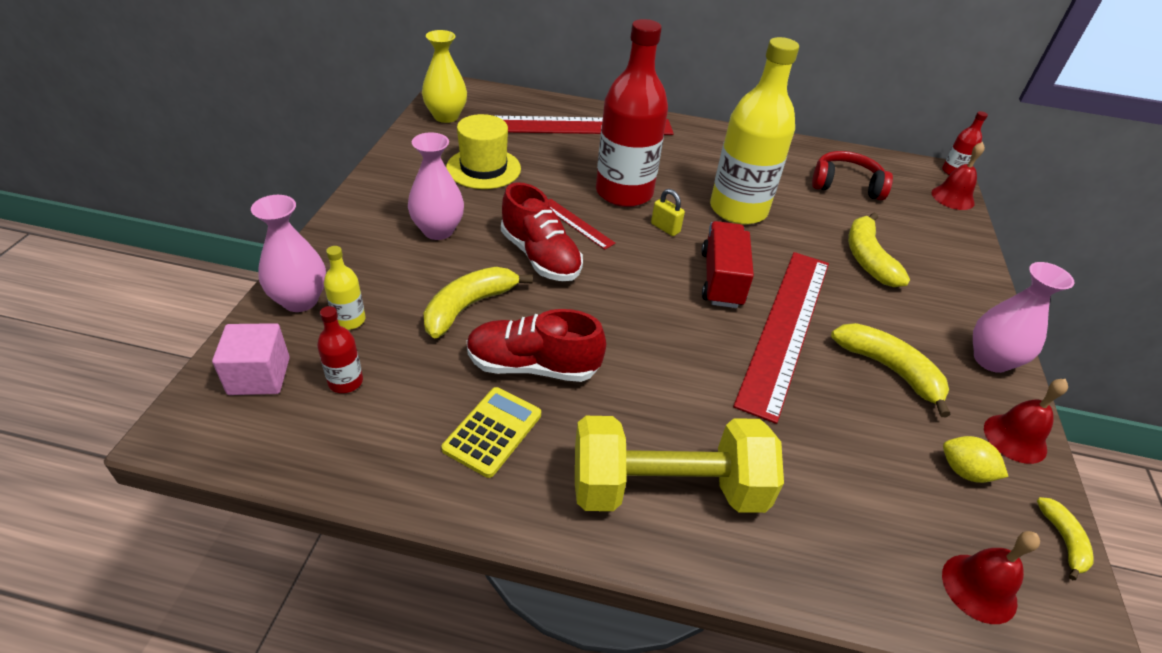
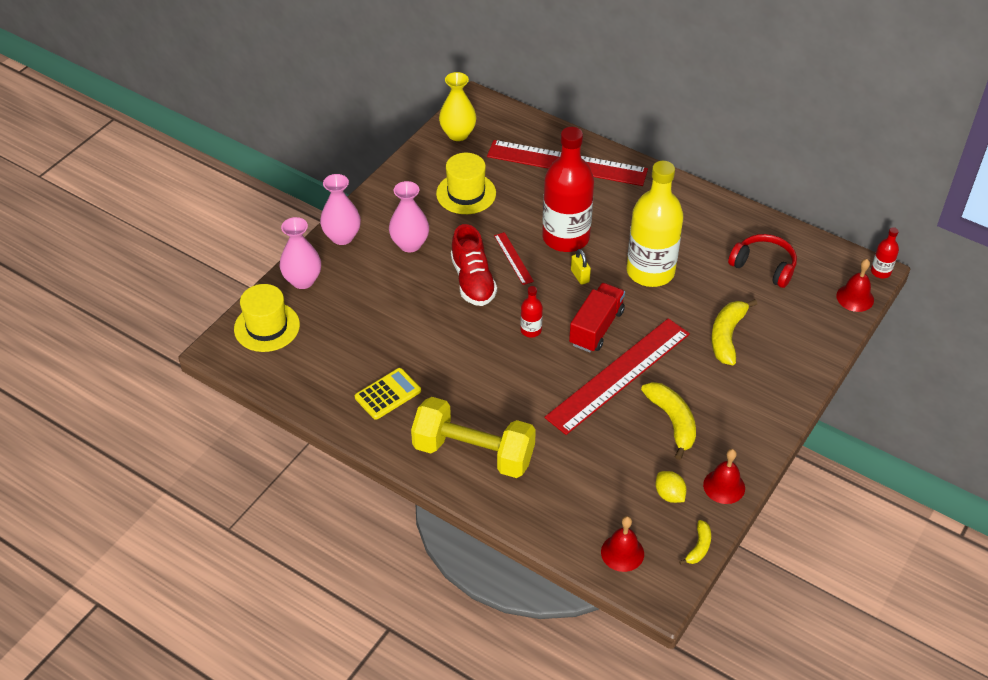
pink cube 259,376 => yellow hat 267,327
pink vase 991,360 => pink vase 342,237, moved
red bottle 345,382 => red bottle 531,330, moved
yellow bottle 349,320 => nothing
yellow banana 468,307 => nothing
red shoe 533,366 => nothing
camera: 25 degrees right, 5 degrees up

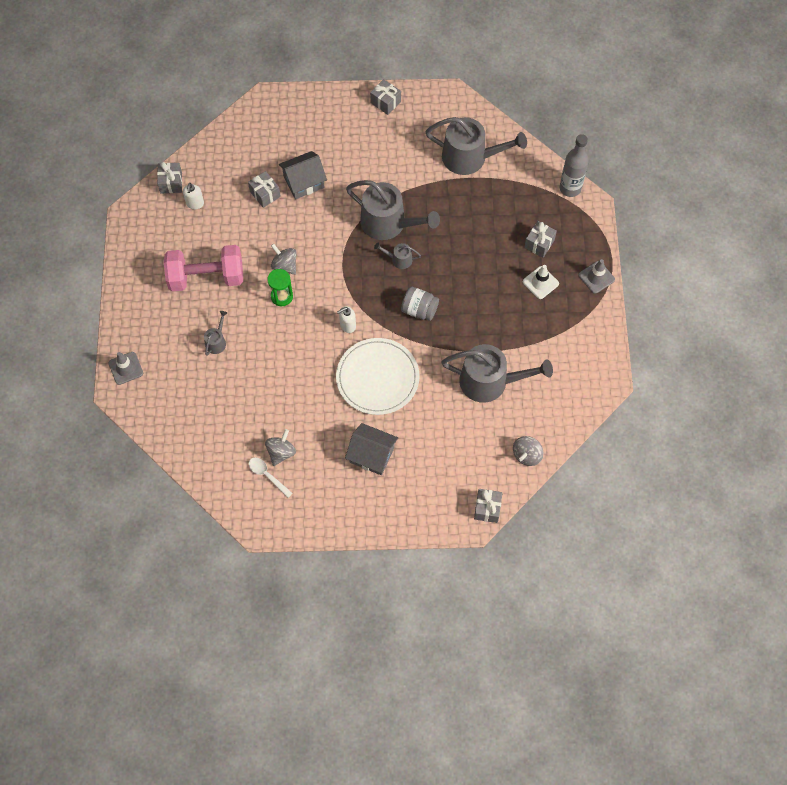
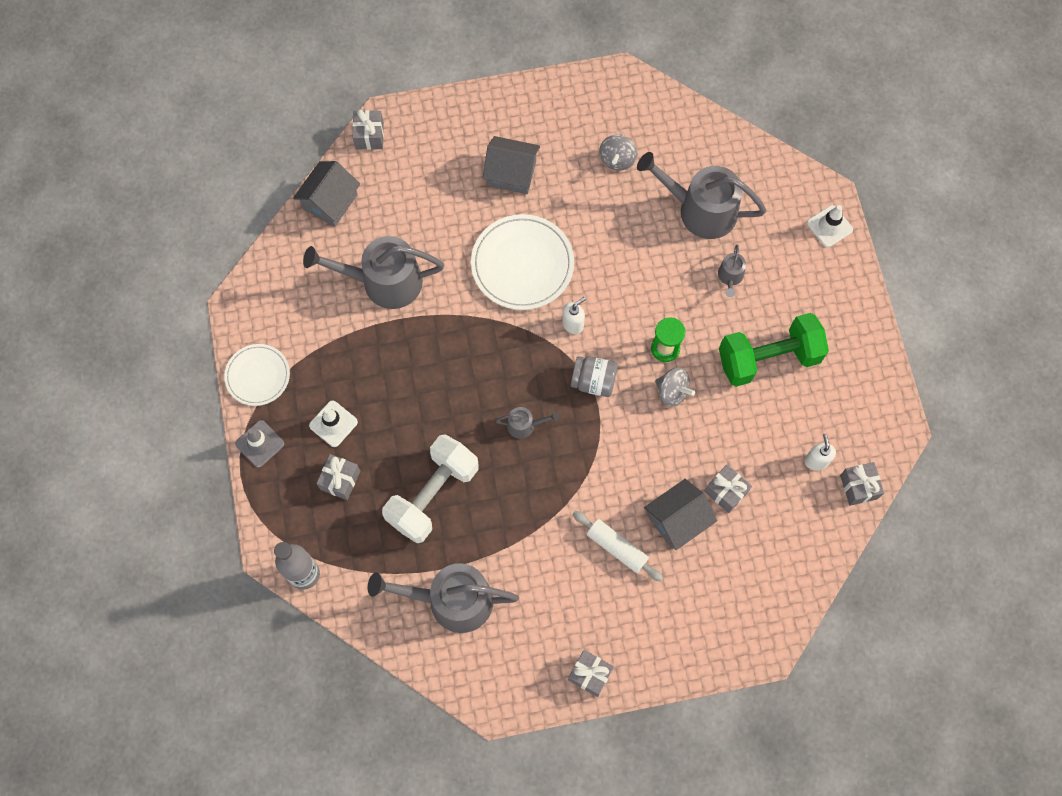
nothing => white plate 258,376
grey spinning top 527,455 => grey house 330,202
nothing => white dumbbell 433,495
grey jar 419,310 => grey jar 593,381, moved
nothing => white rolling pin 617,548
grey watering can 388,223 => grey watering can 700,210, moved
pink dumbbell 206,277 => green dumbbell 768,358
grey traffic cone 126,368 => white traffic cone 829,226
white spoon 267,475 => nothing
camera: 170 degrees right, 5 degrees up

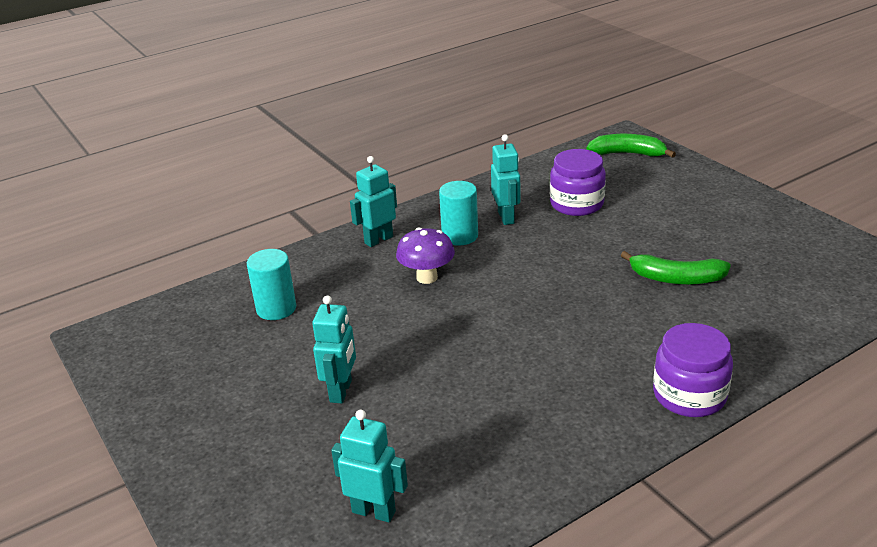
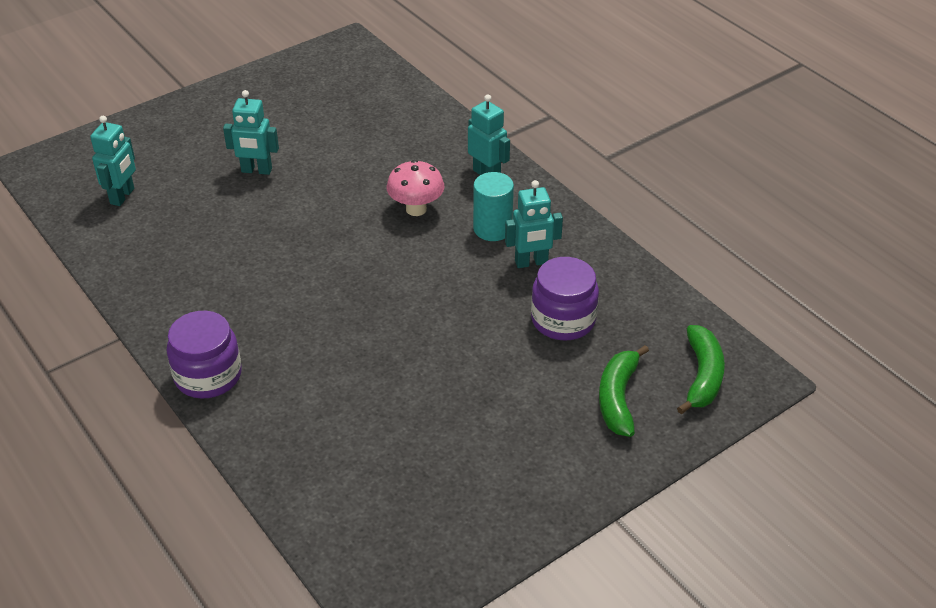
purple mushroom 427,277 => pink mushroom 416,209
green banana 676,278 => green banana 618,398, moved
turquoise cylinder 276,308 => nothing
camera: 85 degrees right, 10 degrees up

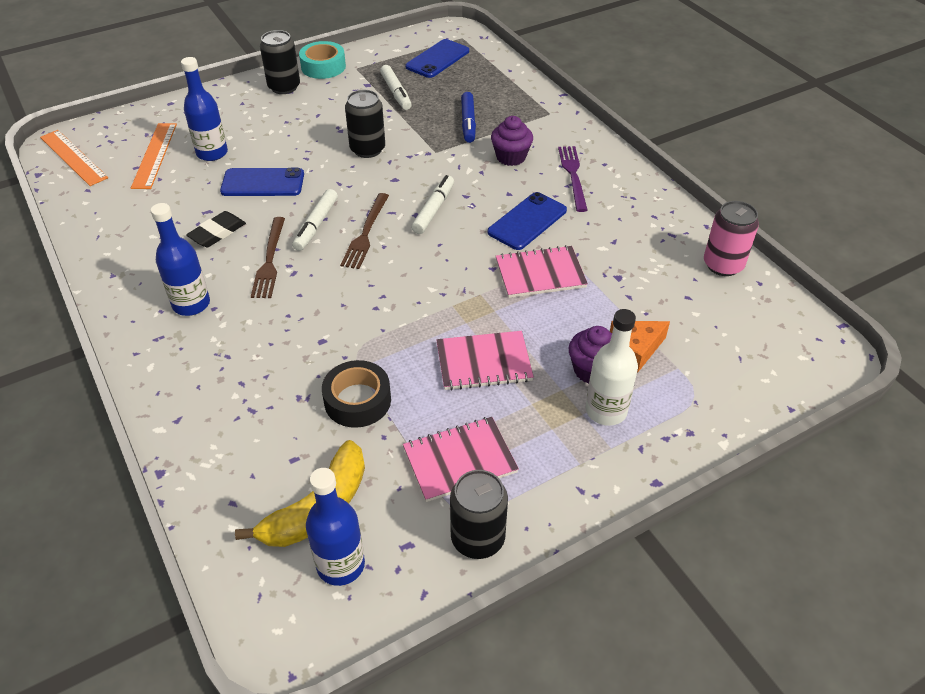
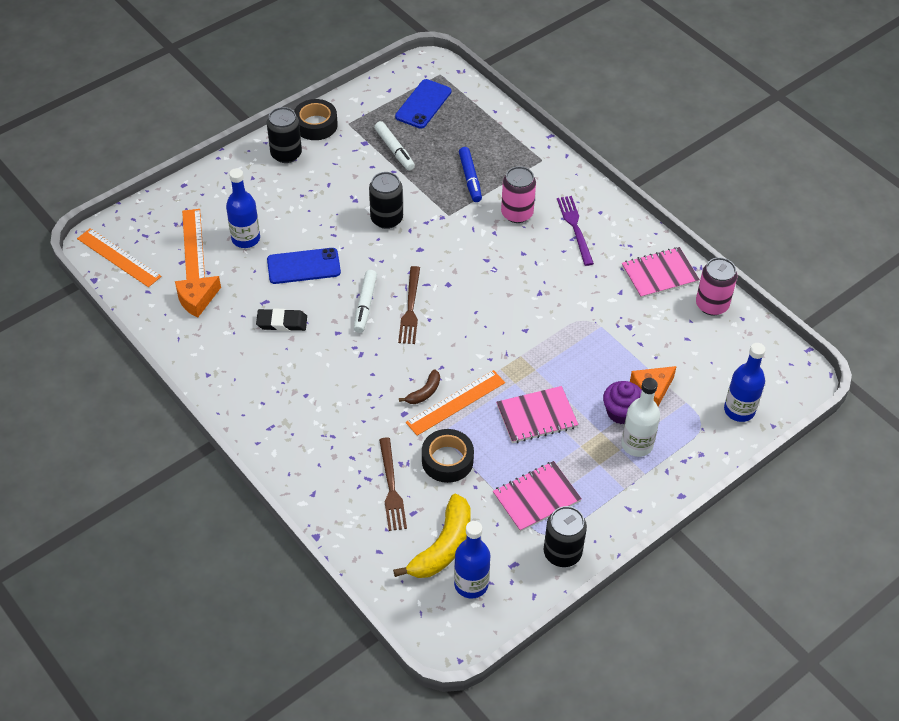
nothing => orange cheese 197,300
black eraser 217,232 => black eraser 282,322, 60 degrees clockwise
turquoise tape 323,67 => black tape 316,125
brown fork 269,260 => brown fork 391,487, moved
nothing => brown banana 424,392
nothing => orange ruler 455,402
purple cupcake 511,157 => pink can 517,213
pink notebook 540,274 => pink notebook 659,274, moved
blue bottle 191,304 => blue bottle 739,410, moved
white marker 433,210 => nothing
blue phone 527,221 => nothing
camera: 10 degrees left, 5 degrees up

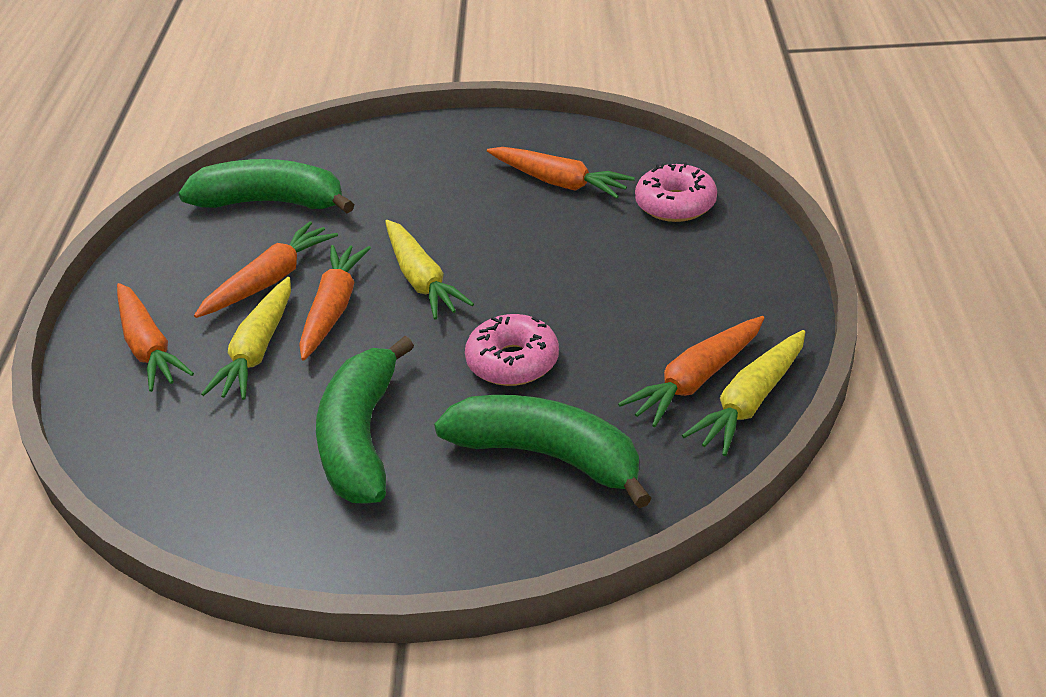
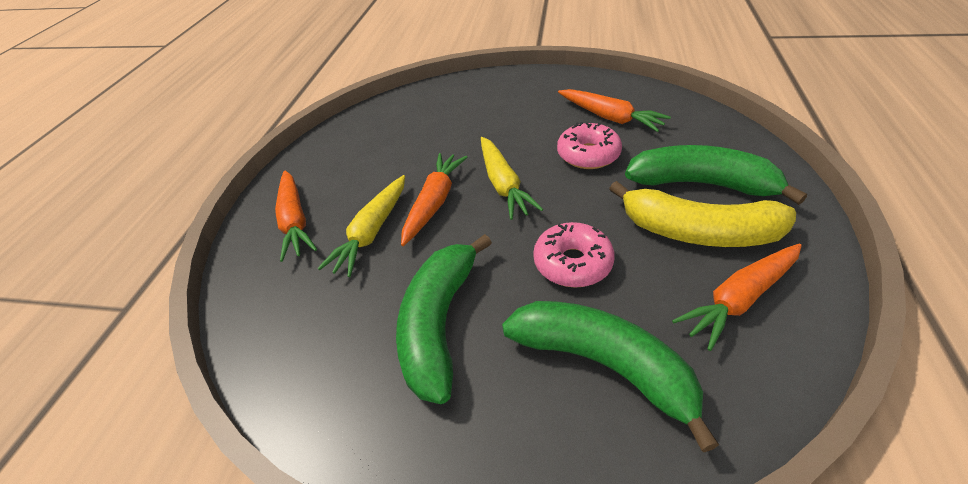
pink donut 675,204 => pink donut 588,155, moved
nothing => yellow banana 698,232
green banana 272,203 => green banana 702,184, moved
orange carrot 270,280 => nothing
yellow carrot 750,402 => nothing
camera: 10 degrees right, 5 degrees up

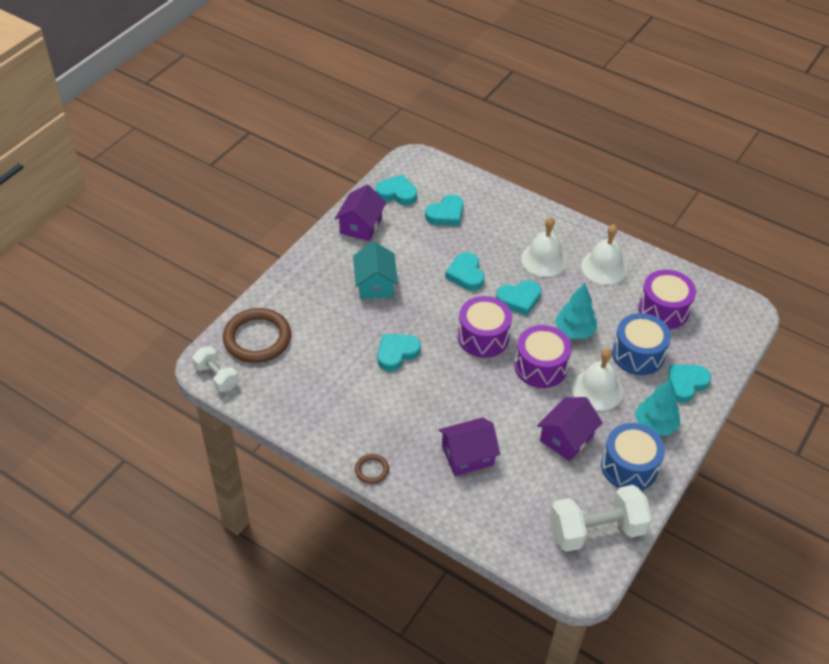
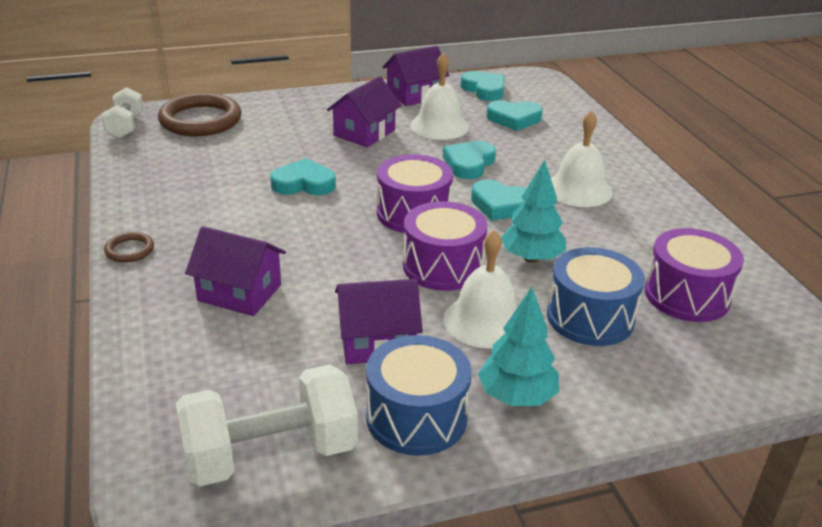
white dumbbell 596,530 => white dumbbell 270,454, 45 degrees counterclockwise
turquoise house 375,284 => purple house 364,133
white bell 604,267 => white bell 439,126, moved
turquoise heart 685,384 => nothing
camera: 40 degrees right, 15 degrees down

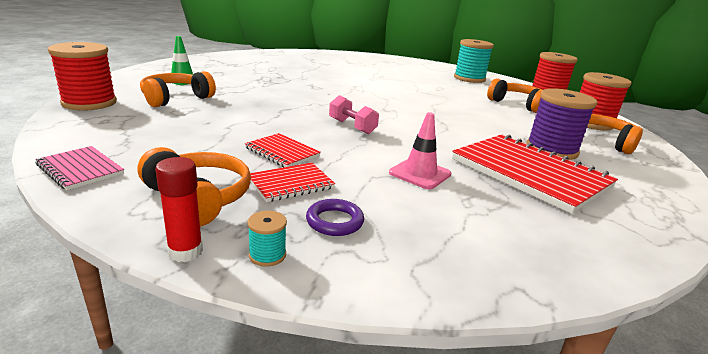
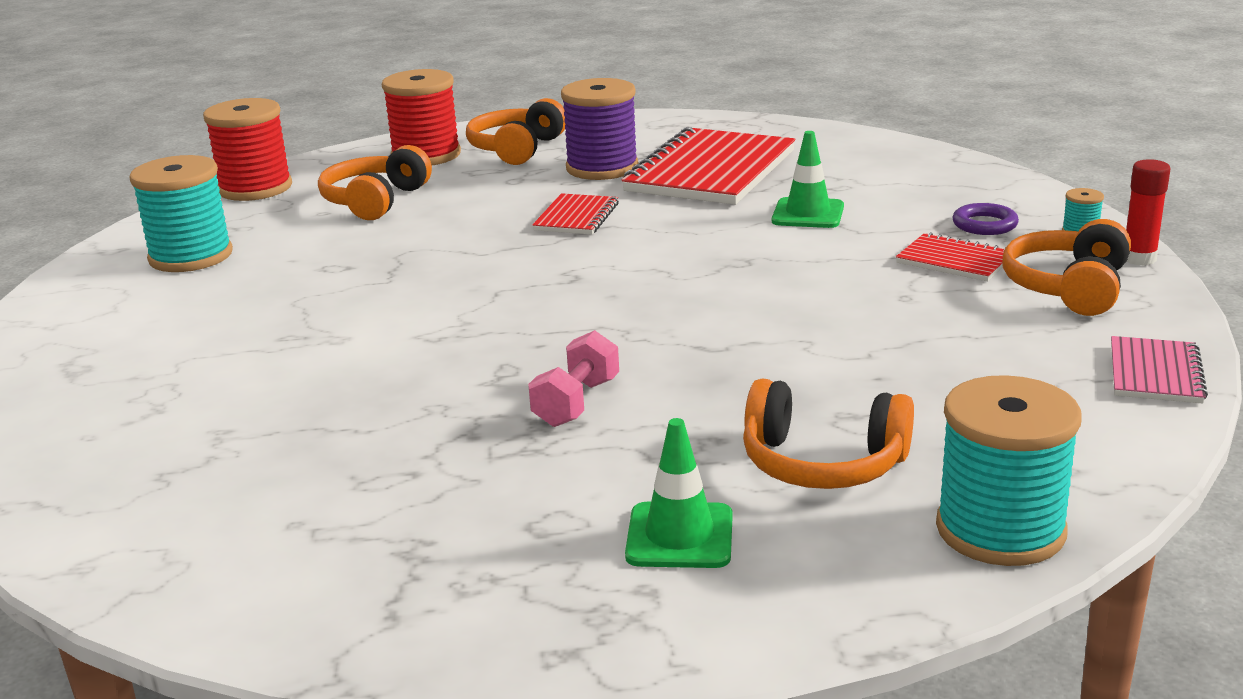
pink dumbbell 352,126 => pink dumbbell 576,403, moved
red notebook 282,152 => red notebook 577,217, moved
pink traffic cone 420,173 => green traffic cone 808,214
red spool 89,103 => turquoise spool 1000,530
camera: 110 degrees left, 0 degrees up

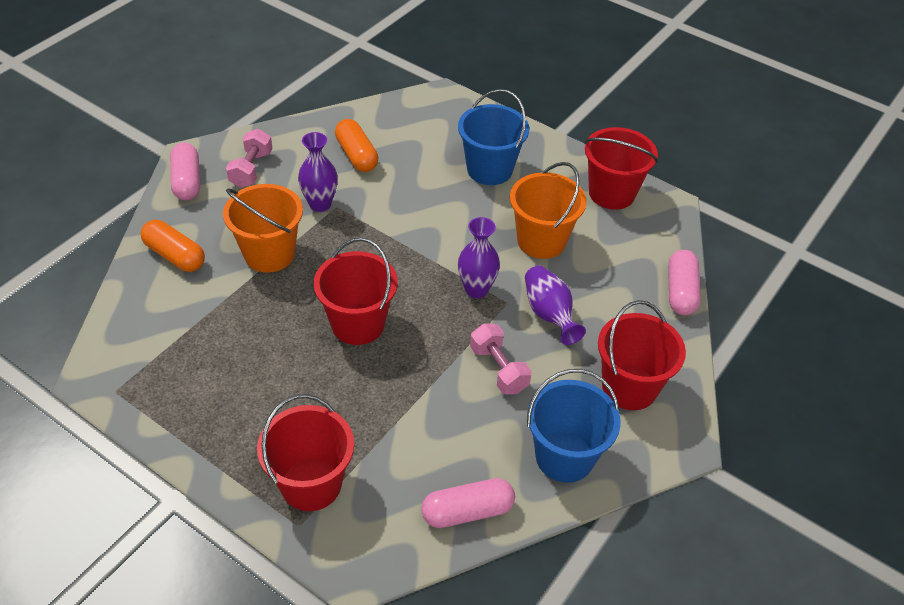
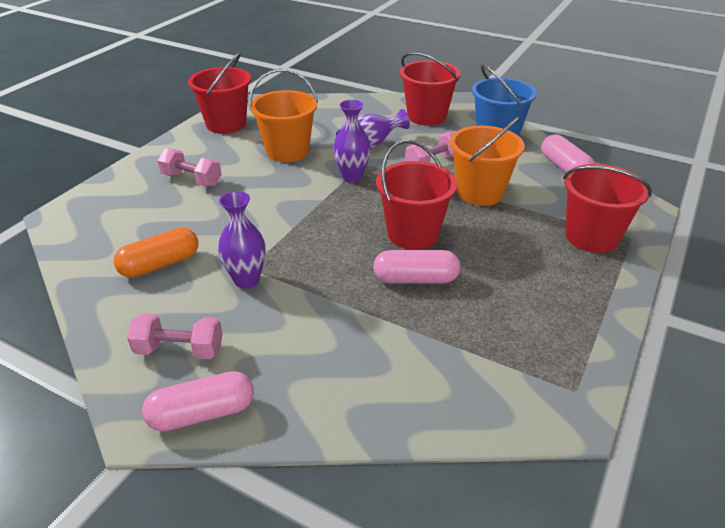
blue bucket 489,169 => pink dumbbell 192,180
pink capsule 680,292 => pink capsule 415,279, moved
orange bucket 269,254 => orange bucket 480,192, moved
orange capsule 175,255 => nothing
camera: 95 degrees left, 10 degrees down

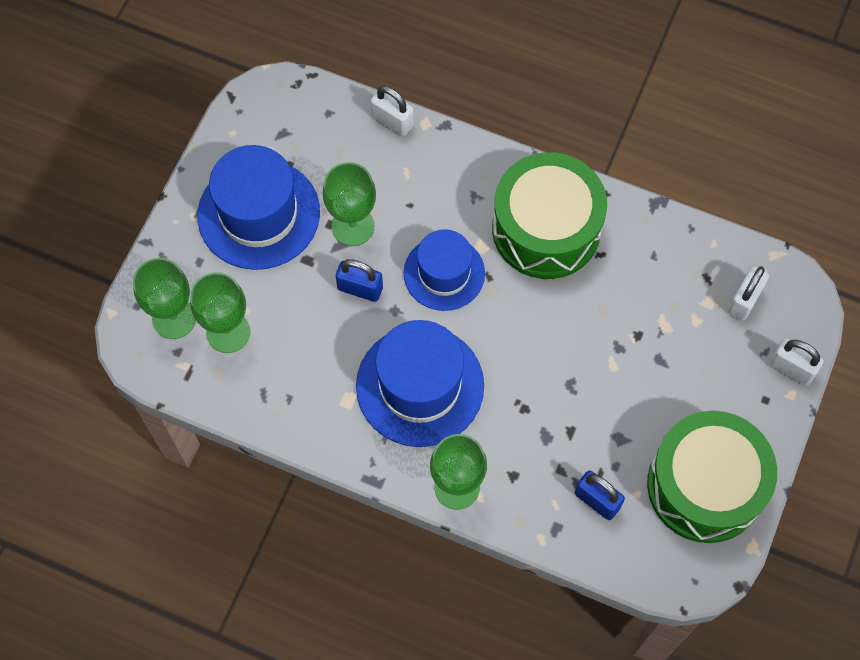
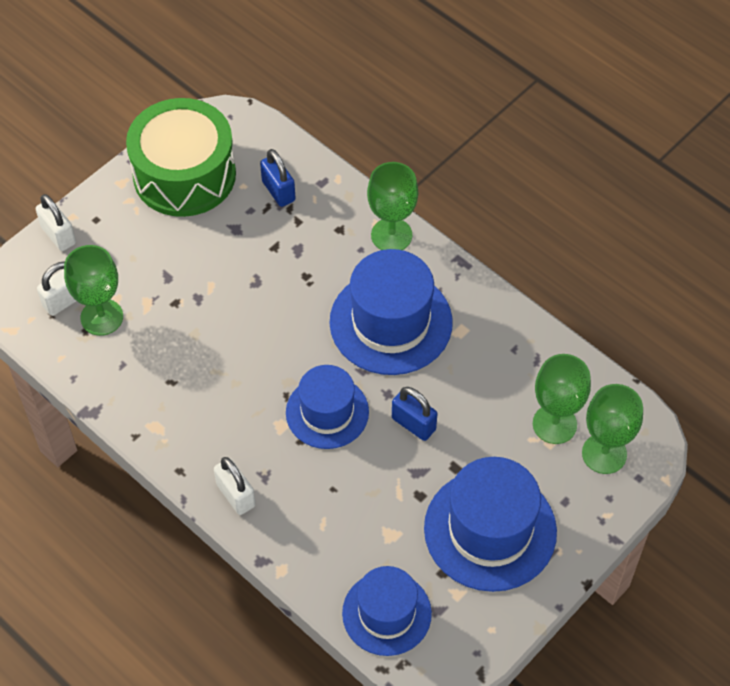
green goblet 353,226 => green goblet 102,317, moved
white padlock 392,121 => white padlock 236,495, moved
nothing => blue hat 386,613
green drum 546,229 => nothing
camera: 160 degrees left, 10 degrees down

